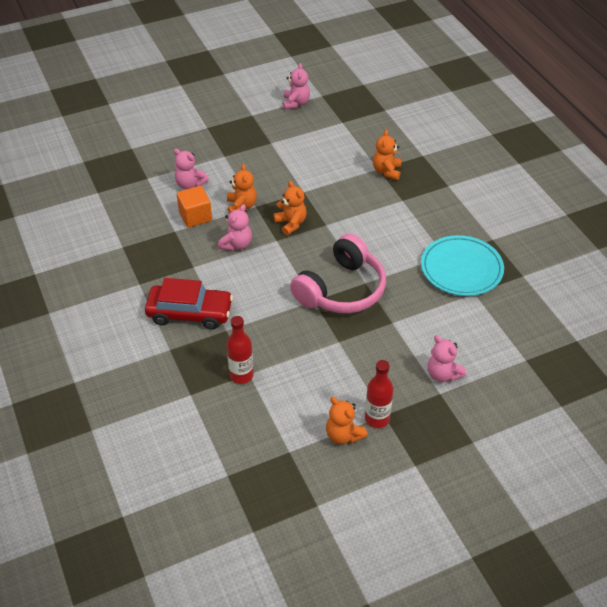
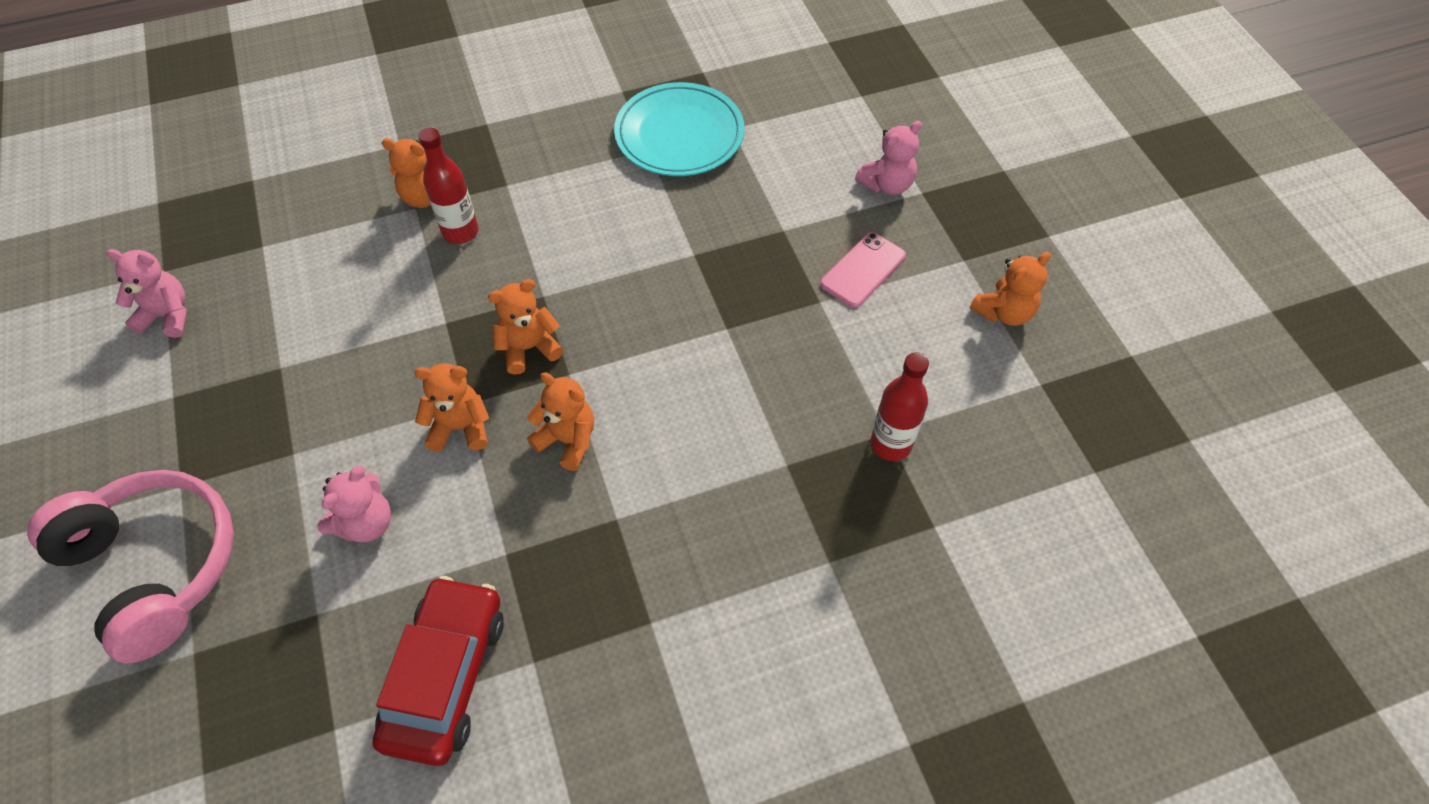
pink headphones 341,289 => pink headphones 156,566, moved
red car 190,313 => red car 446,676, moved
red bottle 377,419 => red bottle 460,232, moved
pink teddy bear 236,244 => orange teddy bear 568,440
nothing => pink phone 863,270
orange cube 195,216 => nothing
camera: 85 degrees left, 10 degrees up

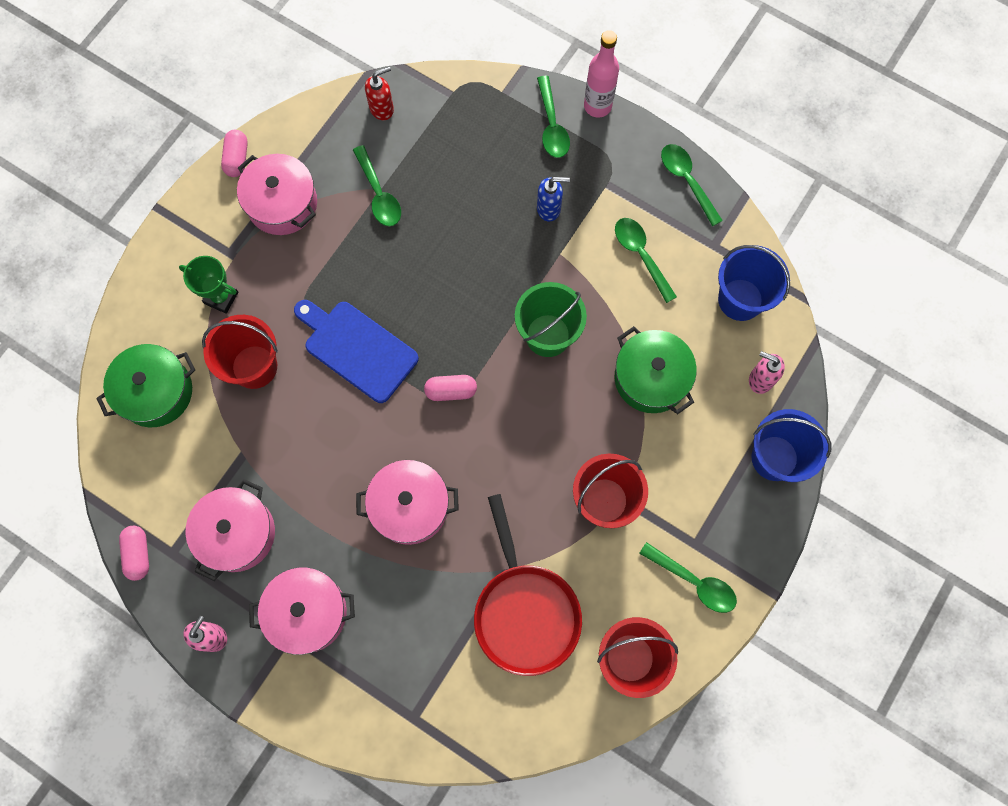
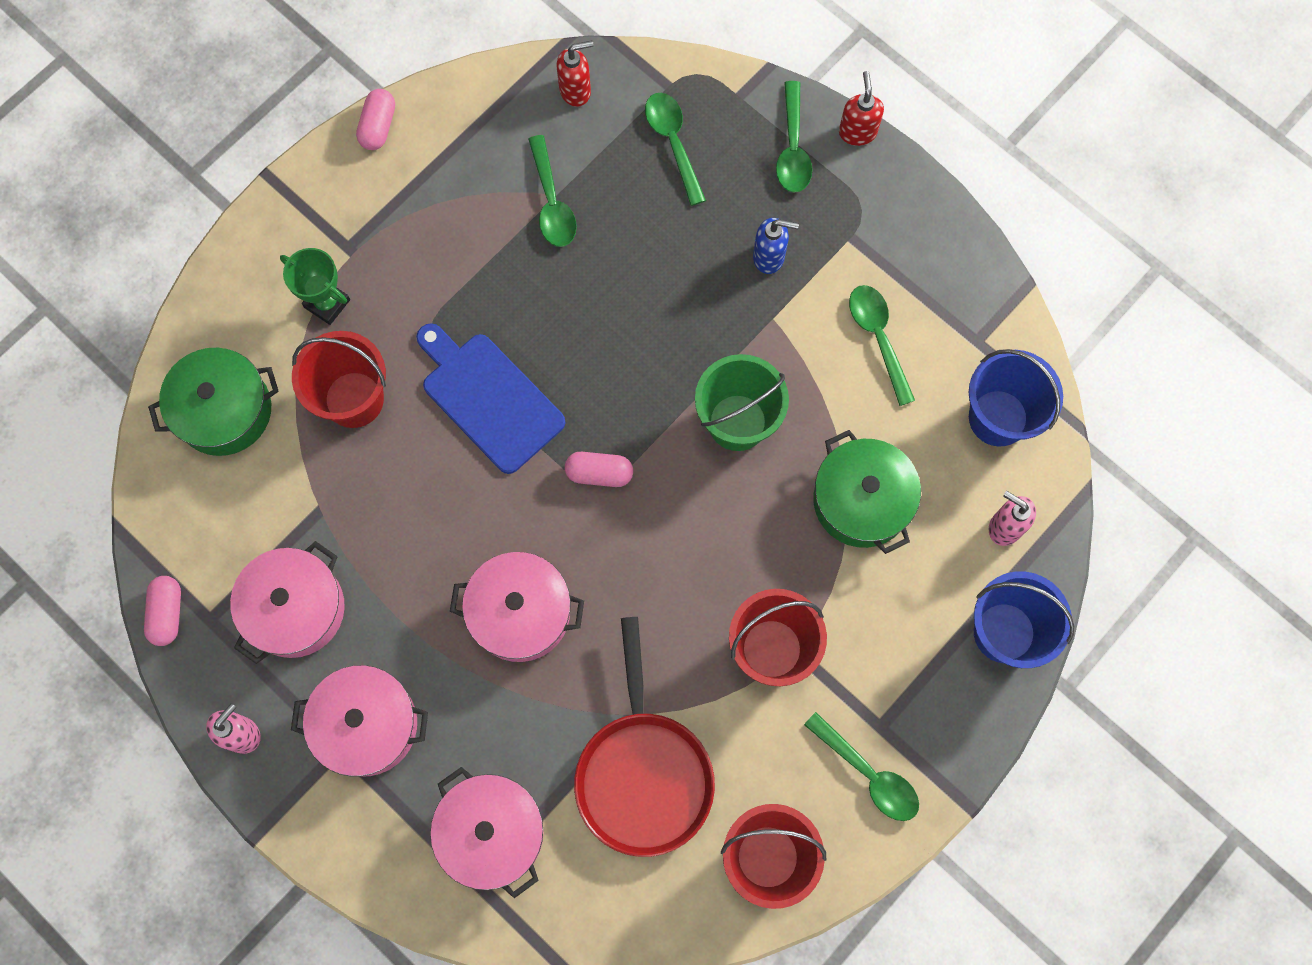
pink pot 282,203 => pink pot 492,833, moved
green spoon 686,181 => green spoon 673,143, moved
pink bottle 597,106 => red soap dispenser 857,132
camera: 10 degrees right, 0 degrees up

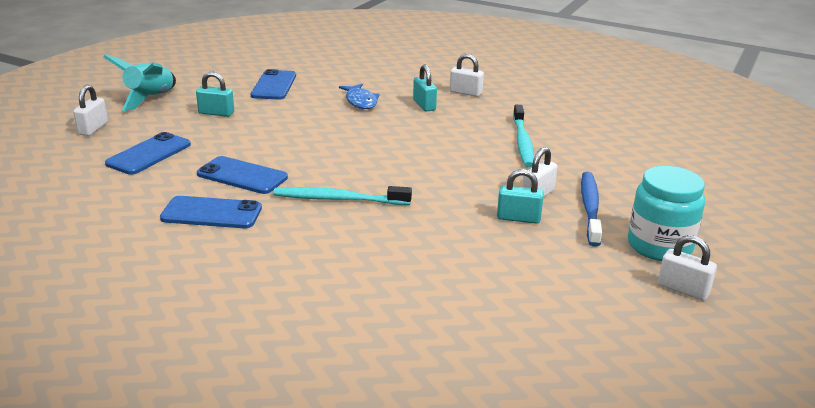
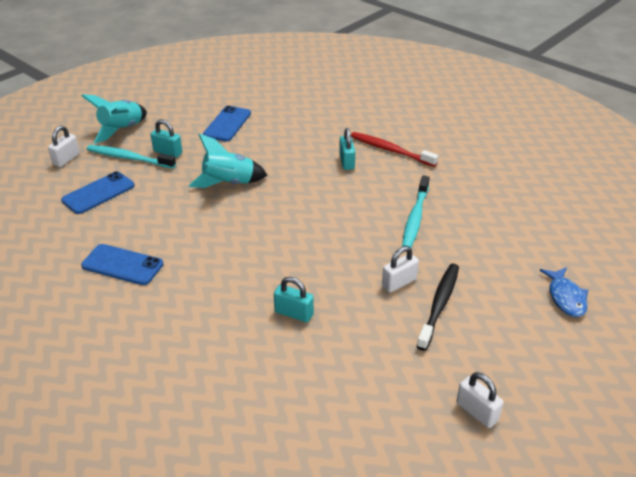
turquoise toothbrush 339,199 => turquoise toothbrush 129,158, moved
nothing => turquoise rocket 228,183
turquoise padlock 518,218 => turquoise padlock 294,313, moved
white padlock 465,93 => red toothbrush 391,150
blue toothbrush 590,208 => black toothbrush 439,305
blue fish 360,101 => blue fish 565,297, moved
blue phone 242,176 => nothing
turquoise jar 659,246 => nothing
camera: 15 degrees right, 10 degrees up

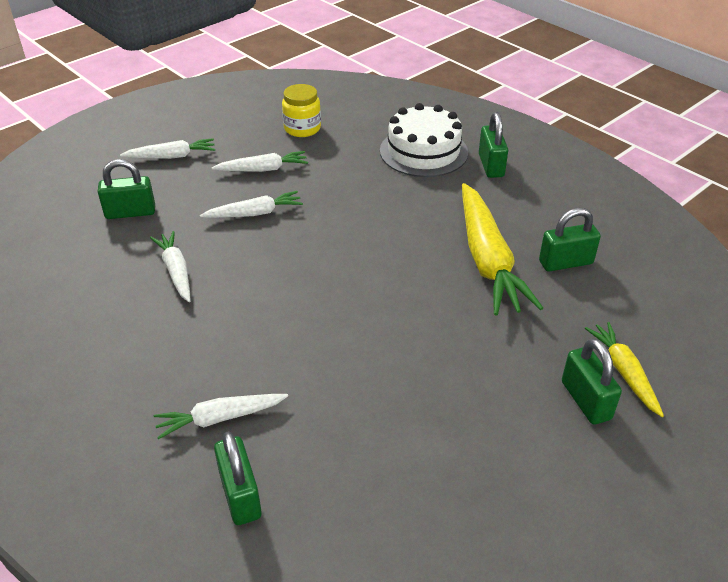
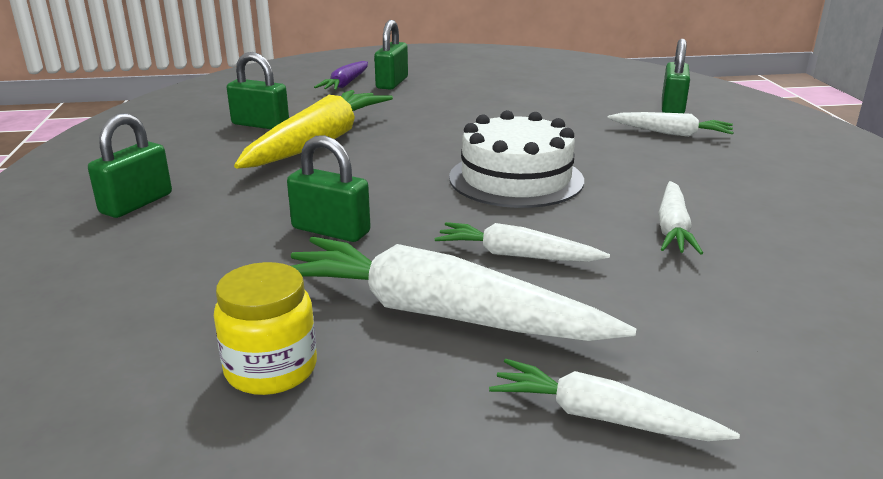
green padlock 130,212 => green padlock 331,230, moved
white carrot 263,169 => white carrot 439,314, x1.84
yellow carrot 623,372 => purple carrot 345,84
white cake 423,151 => white cake 516,179, moved
camera: 145 degrees left, 15 degrees down

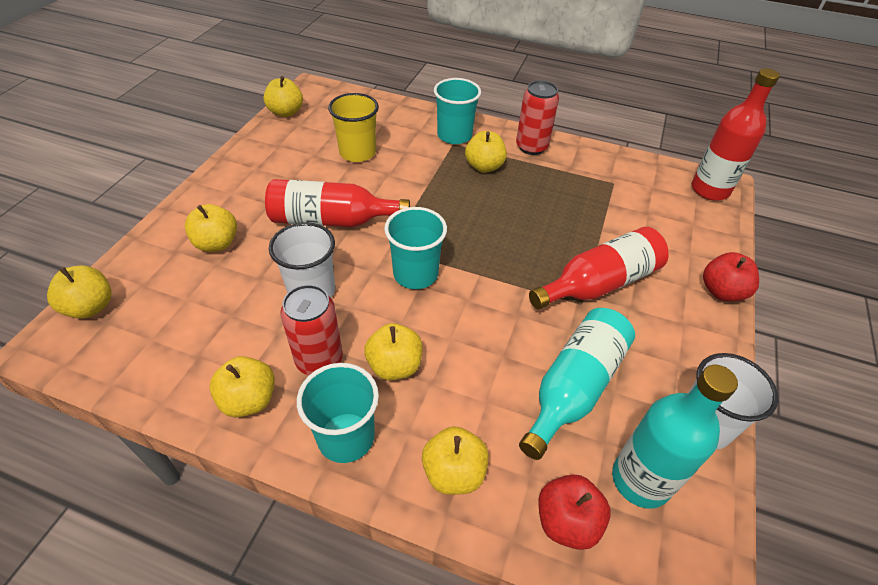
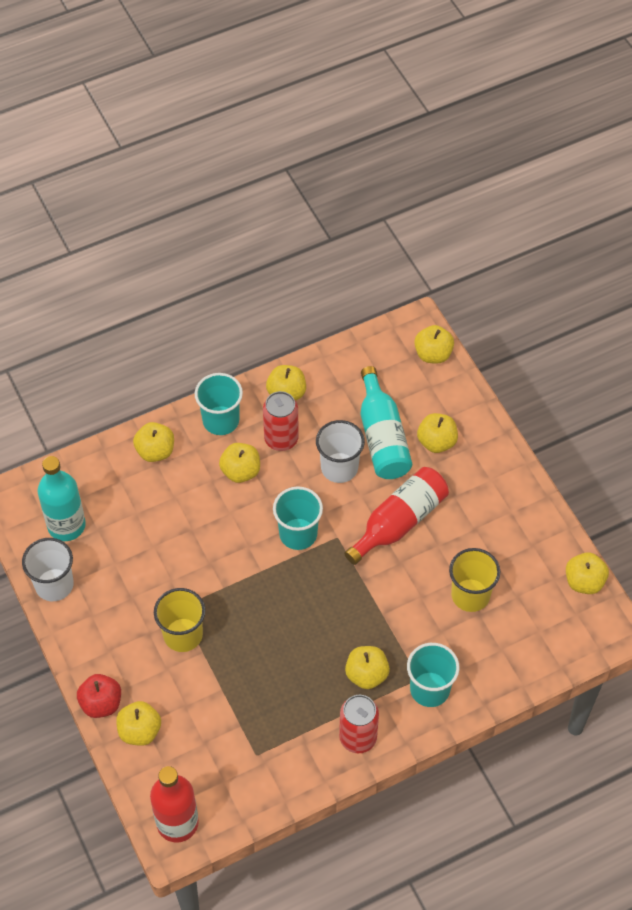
nothing => yellow apple 140,731
red bottle 599,283 => yellow cup 183,635
turquoise bottle 574,387 => turquoise bottle 382,437, moved
red apple 566,521 => nothing
camera: 135 degrees right, 10 degrees up

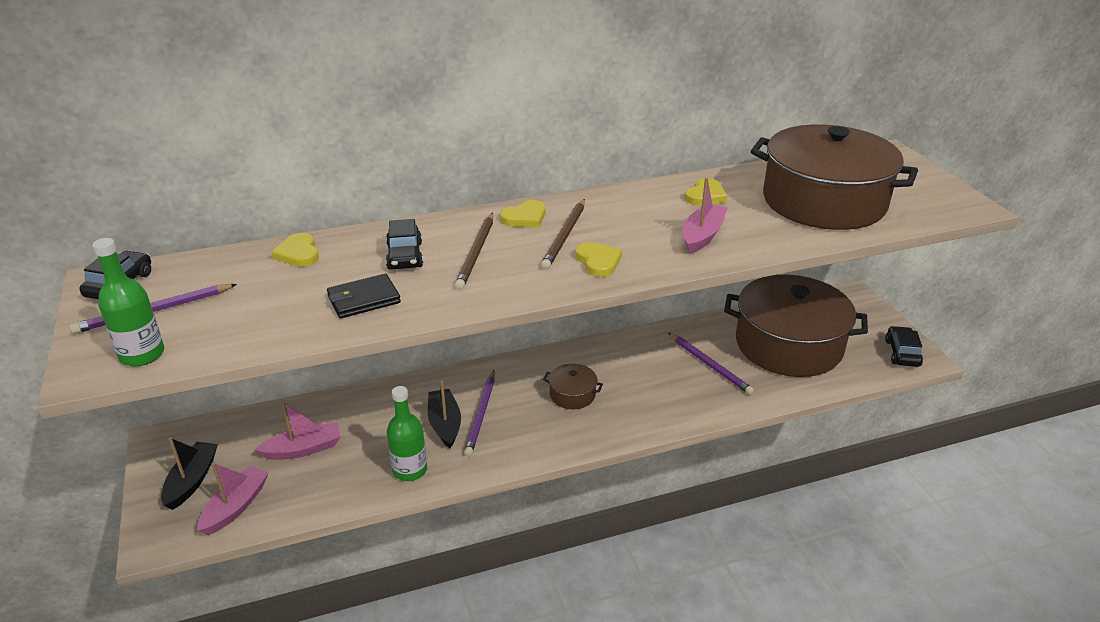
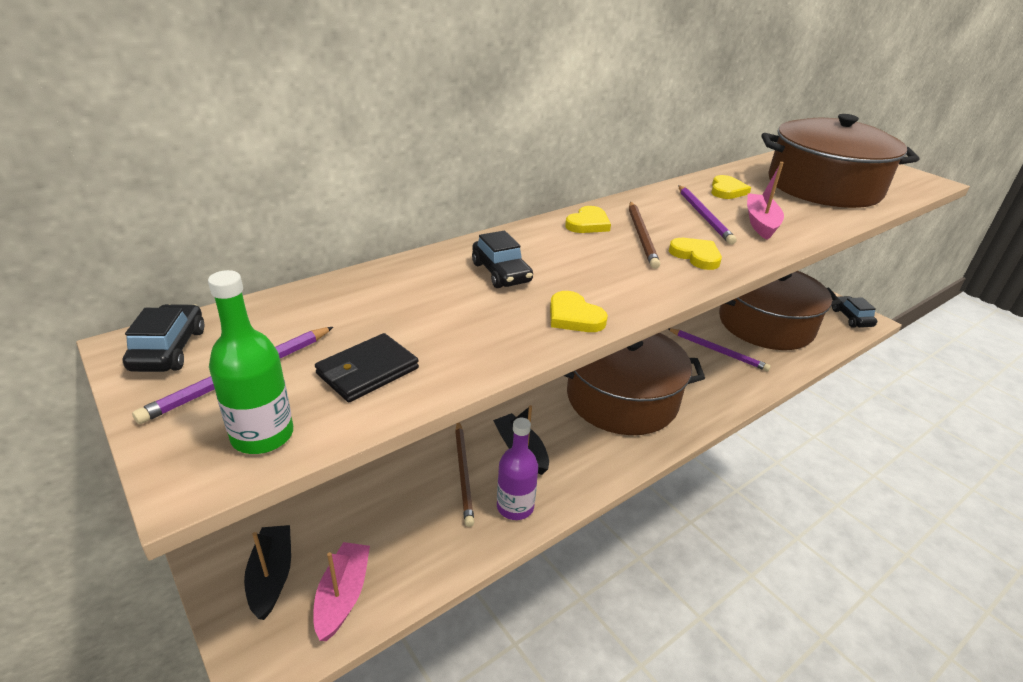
black wallet 363,299 => black wallet 367,371, moved
brown pencil 476,253 => brown pencil 463,473, moved
green bottle 410,470 => purple bottle 515,507
yellow heart 298,253 => yellow heart 574,316, moved
brown pot 572,394 => brown pot 622,398, x2.48
purple pencil 481,414 => purple pencil 704,216, moved
pink boat 303,449 => nothing
camera: 20 degrees left, 0 degrees up

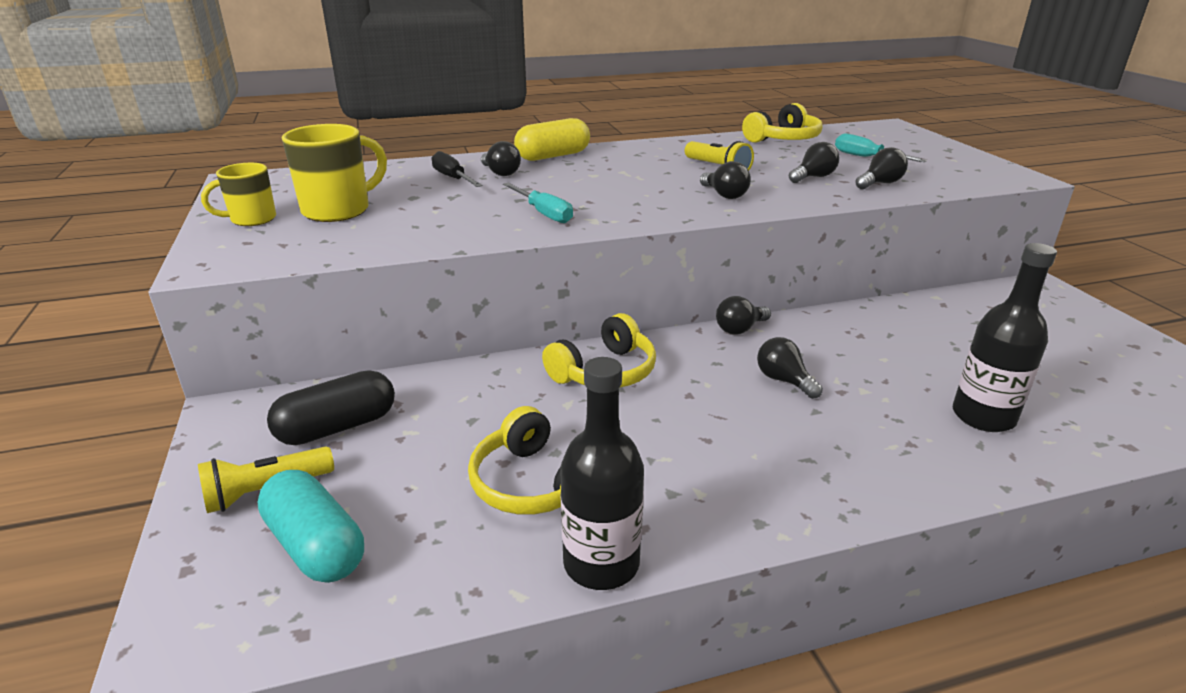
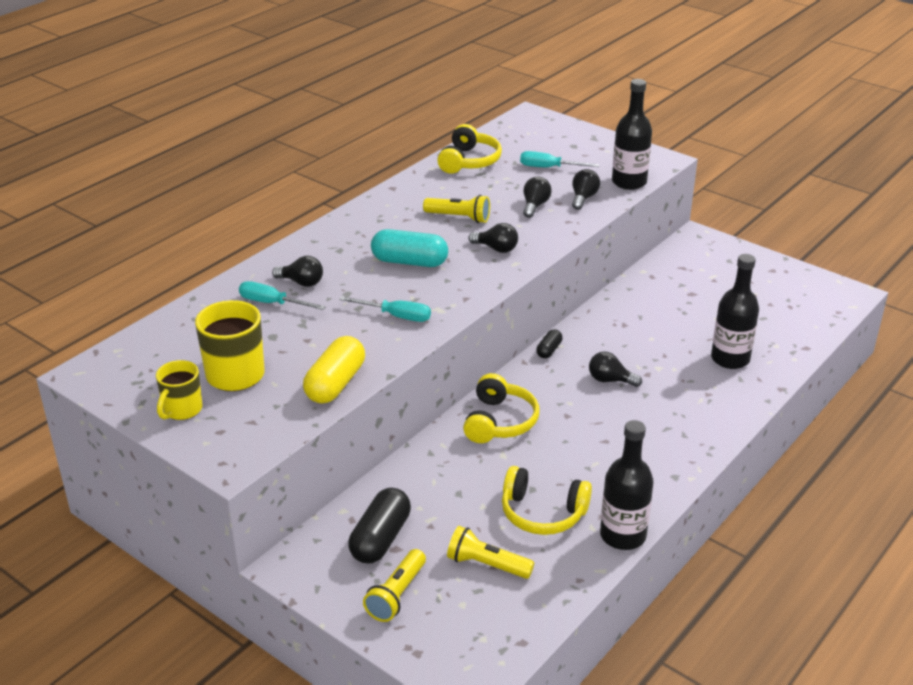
black screwdriver 453,178 => turquoise screwdriver 272,303
yellow capsule 553,156 => yellow capsule 335,384, moved
turquoise capsule 315,546 => turquoise capsule 409,262, moved
nothing => yellow flashlight 486,565
black light bulb 740,329 => black capsule 549,350
nothing => black bottle 629,182
camera: 35 degrees left, 5 degrees up

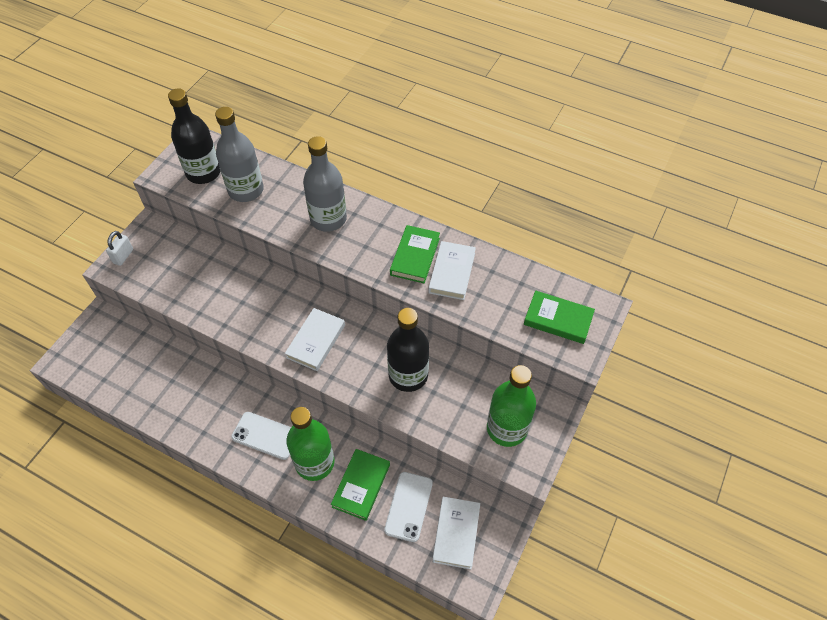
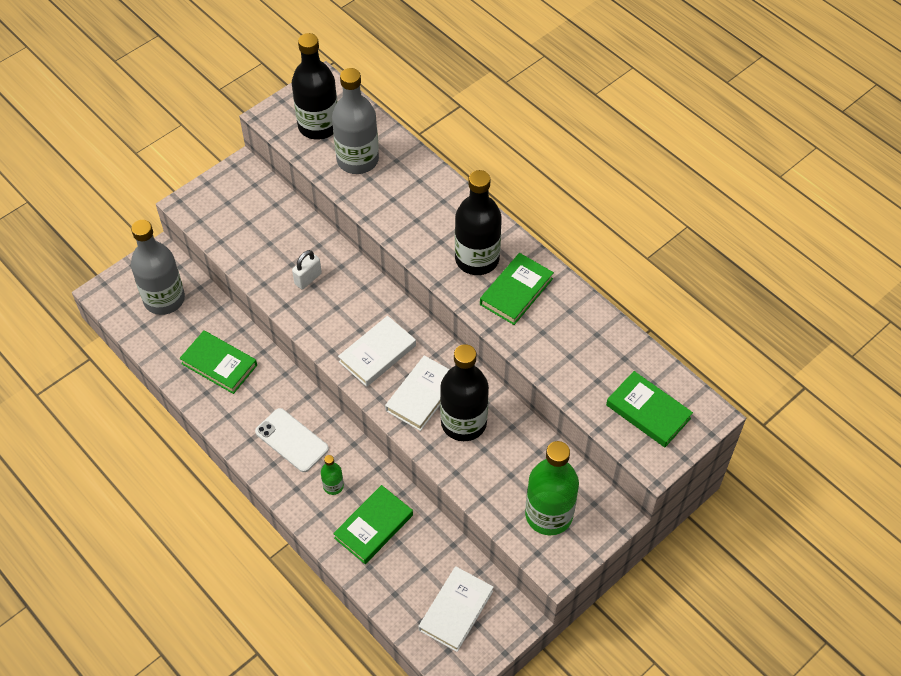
grey bottle 328,219 => grey bottle 164,299, moved
nothing => green book 219,364
white padlock 123,256 => white padlock 308,279, moved
green bottle 315,463 => green bottle 333,486, x0.46
white book 452,273 => white book 422,395, moved
nothing => black bottle 477,259
white phone 409,506 => nothing
camera: 20 degrees right, 0 degrees up

